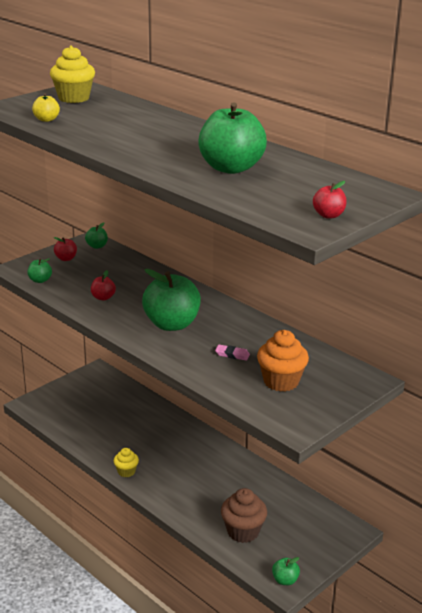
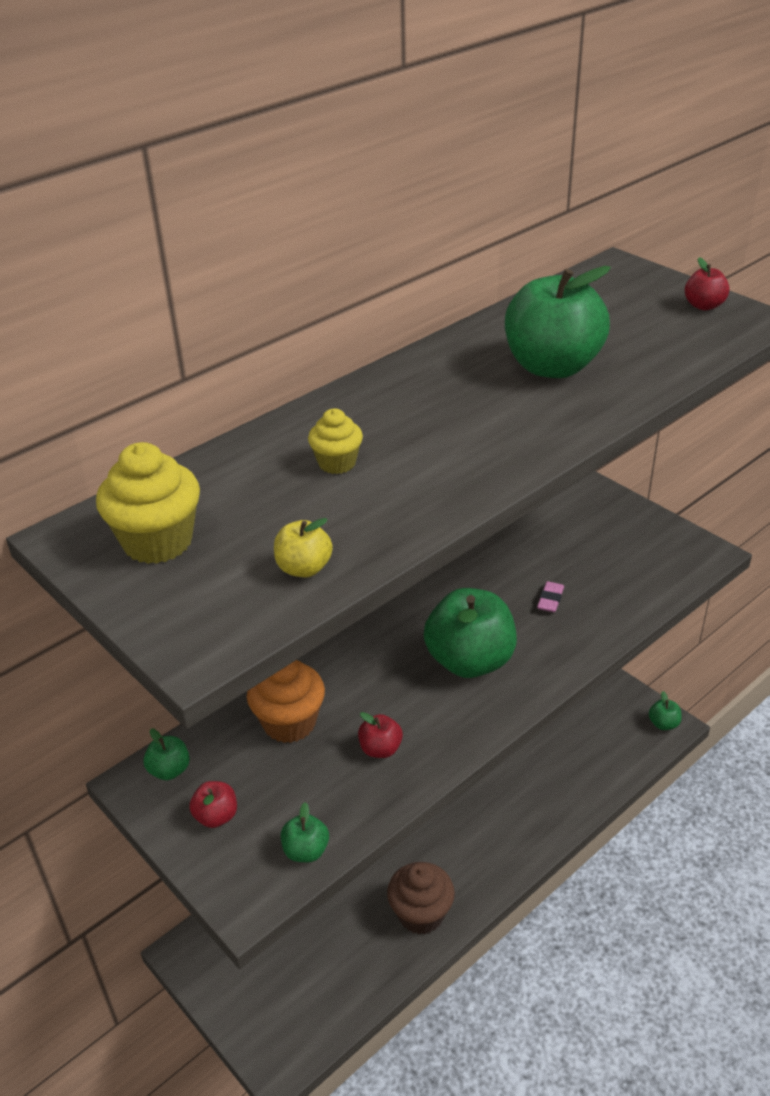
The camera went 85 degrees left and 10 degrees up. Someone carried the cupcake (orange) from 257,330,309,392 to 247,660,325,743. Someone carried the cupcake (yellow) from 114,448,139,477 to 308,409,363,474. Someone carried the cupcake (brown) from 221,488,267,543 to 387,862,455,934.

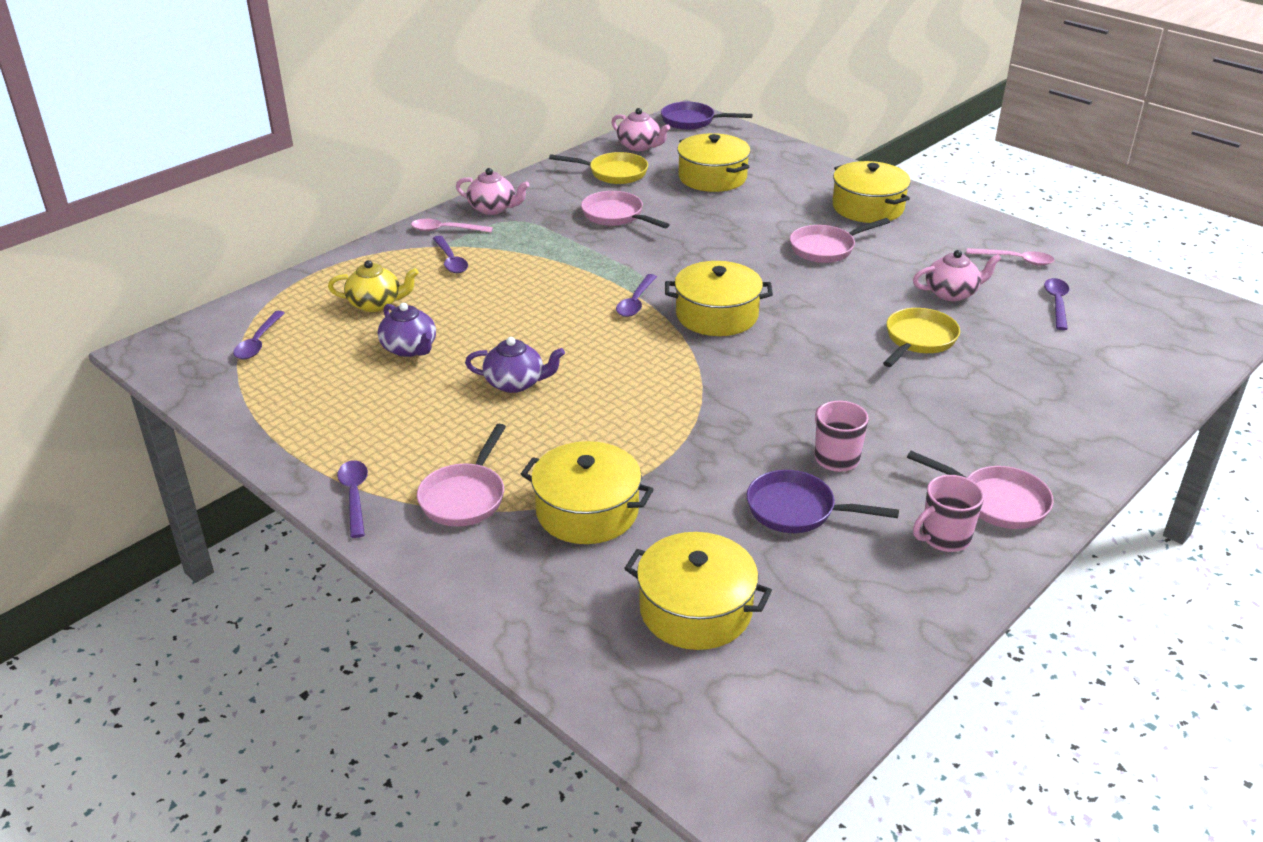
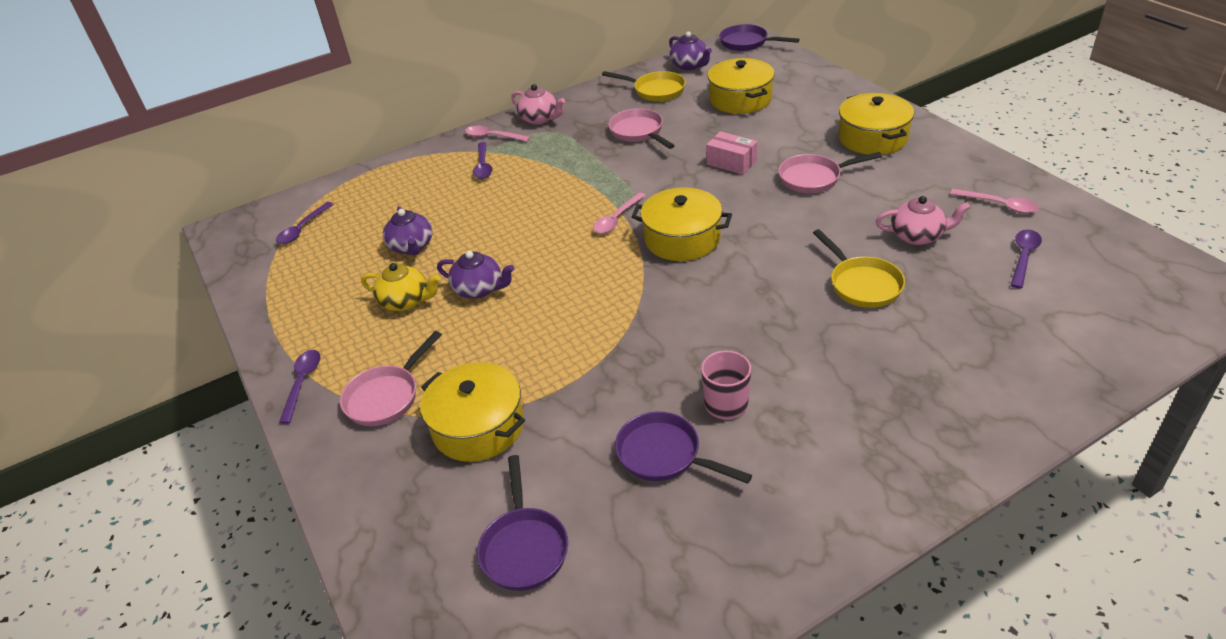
The camera went 20 degrees right and 5 degrees up. Someone repainted the teapot (pink) at 612,108,670,151, which became the teapot (purple) at 669,31,712,70. Someone carried the teapot (yellow) from 328,260,419,312 to 361,263,440,311. Someone repainted the spoon (purple) at 616,274,657,317, which became the spoon (pink) at 593,192,646,234. Someone rotated the pan (yellow) at 883,308,960,367 by 105 degrees clockwise. Someone took away the pan (pink) at 907,451,1054,529. Someone took away the mug (pink) at 913,475,984,552. Someone swapped the pot (yellow) at 624,532,772,650 for the pan (purple) at 477,455,568,591. Someone put down the box (pink) at 706,131,757,175.

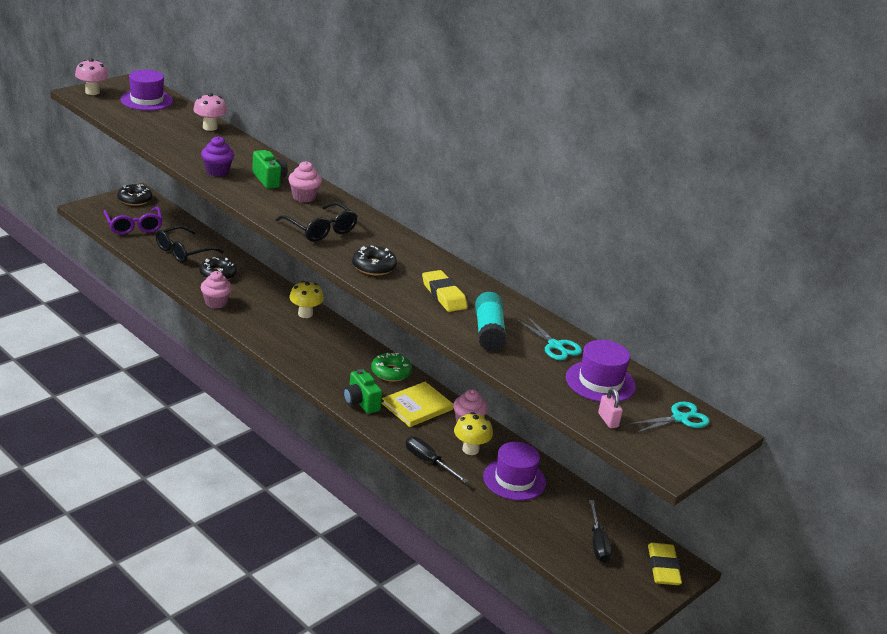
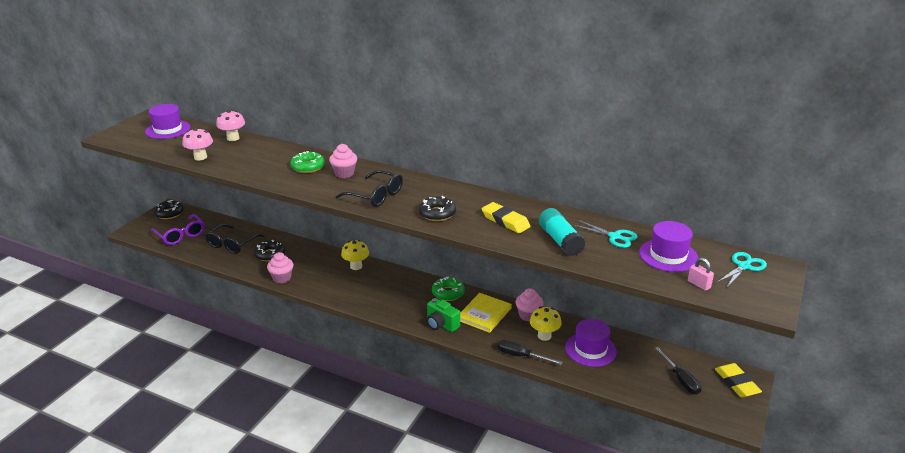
The camera went 15 degrees left and 0 degrees up. Someone carried the mushroom (pink) from 75,58,109,95 to 182,128,213,160. Someone took away the cupcake (purple) at 201,136,234,177. Someone swapped the camera (green) at 252,150,288,189 for the donut (green) at 290,151,325,173.

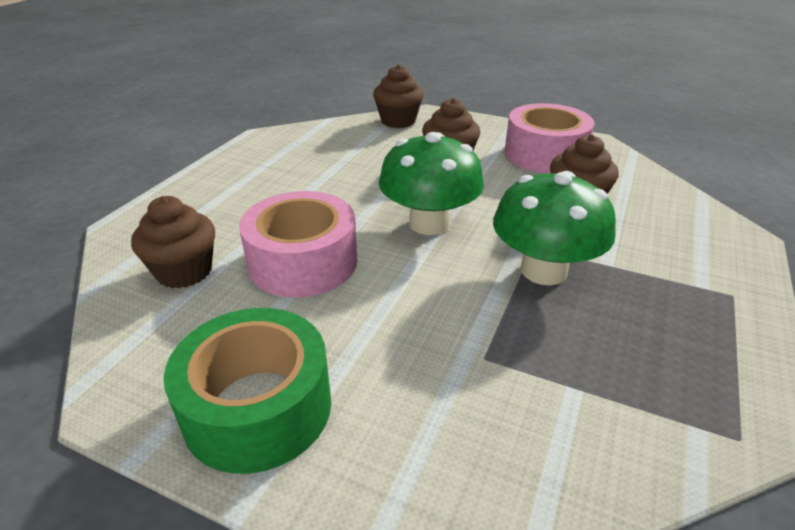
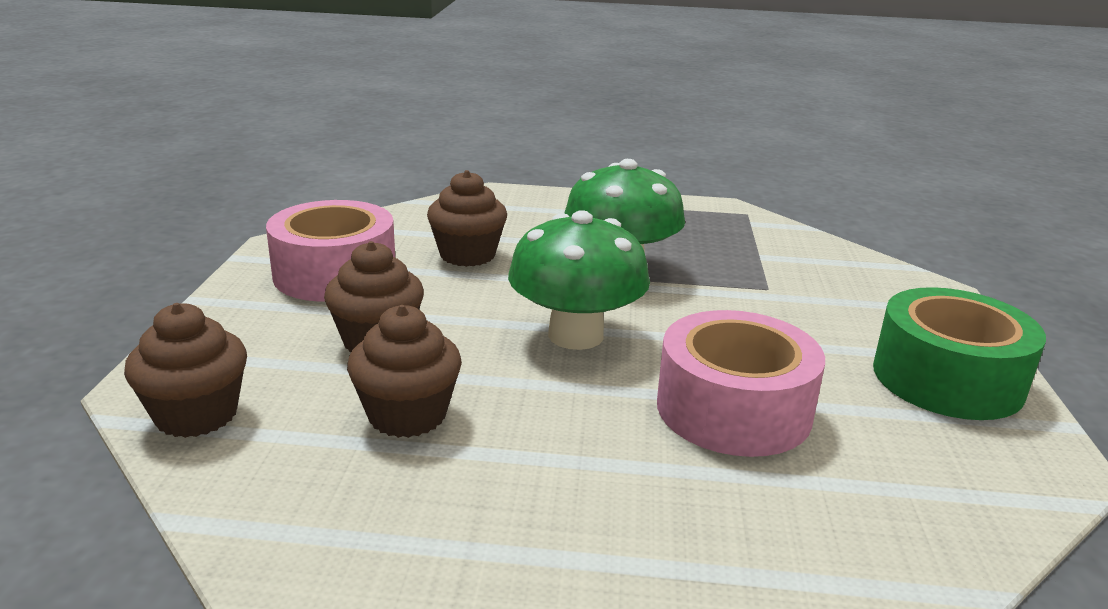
The camera went 110 degrees left and 10 degrees down. Someone carried the cupcake (brown) from 131,196,215,288 to 347,305,462,438.

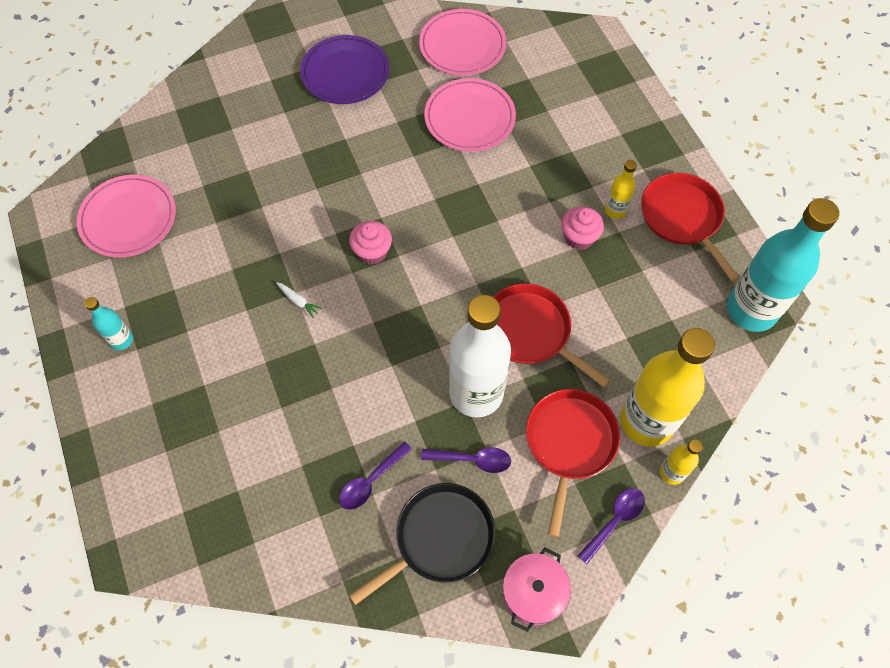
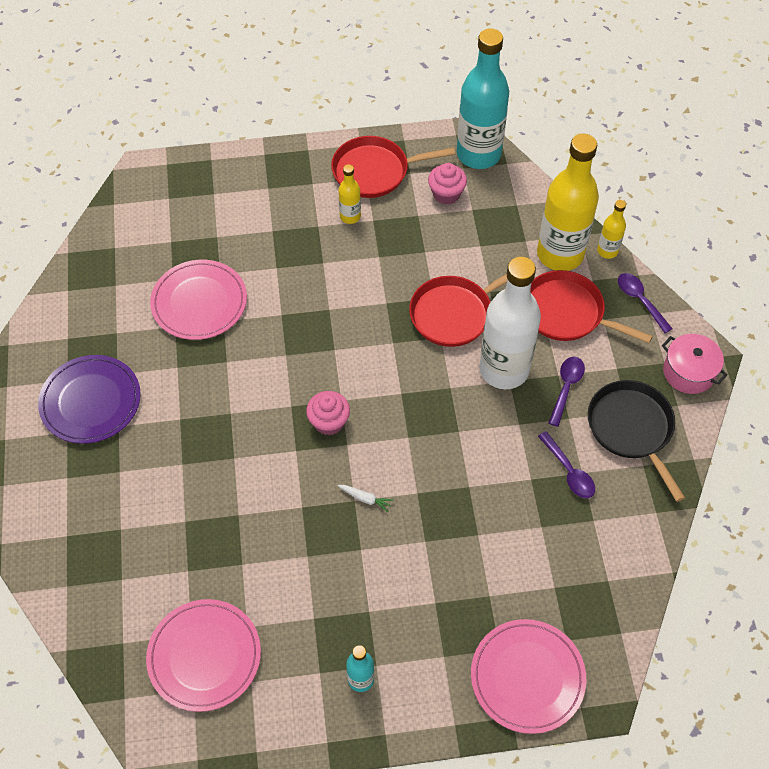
The camera went 75 degrees left and 5 degrees down. Someone carried the plate (pink) from 419,9,507,76 to 471,619,586,734. Someone carried the cupcake (pink) from 561,206,604,250 to 428,163,467,205. Someone rotated the carrot (white) at 276,282,322,318 by 60 degrees clockwise.

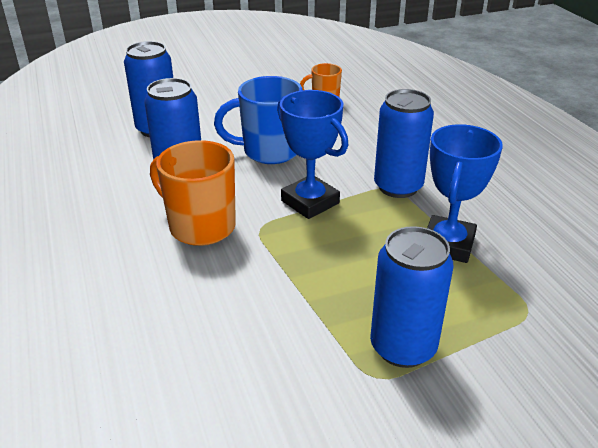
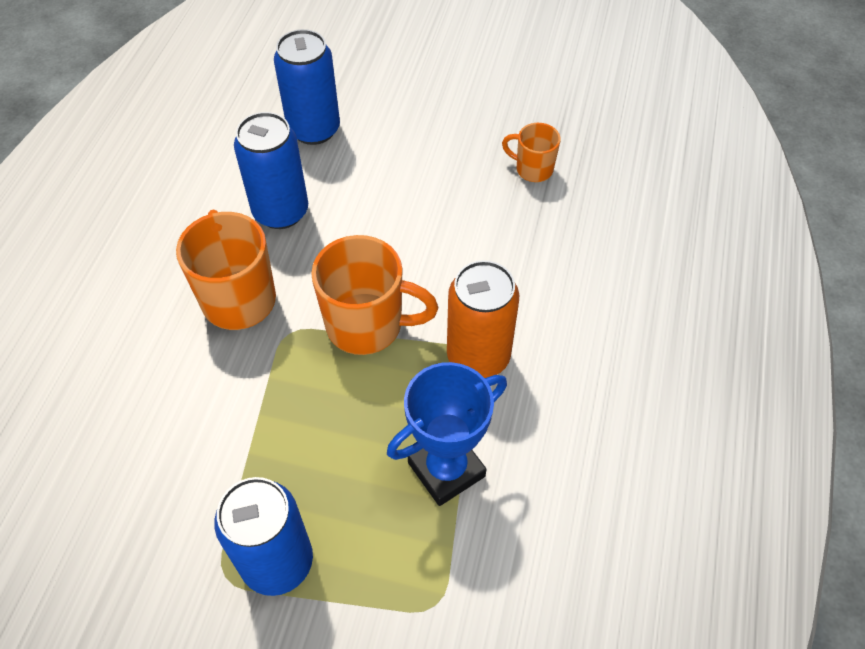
The camera went 35 degrees right and 20 degrees up. Someone took away the mug (blue) at 214,76,303,164. Someone repainted the can (blue) at 374,89,434,198, which became the can (orange) at 447,260,519,378. Someone swapped the trophy (blue) at 277,90,348,219 for the mug (orange) at 311,235,438,355.

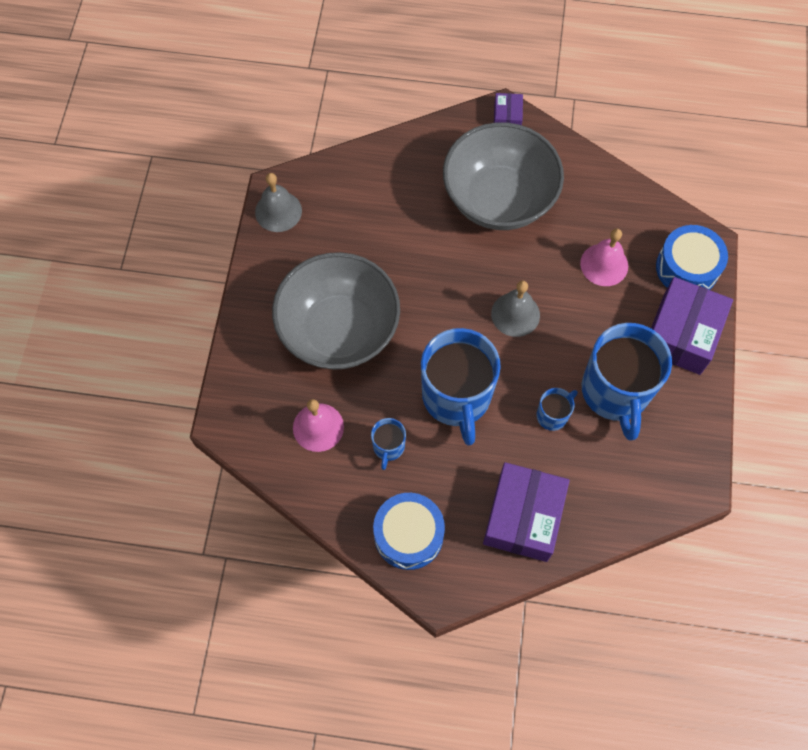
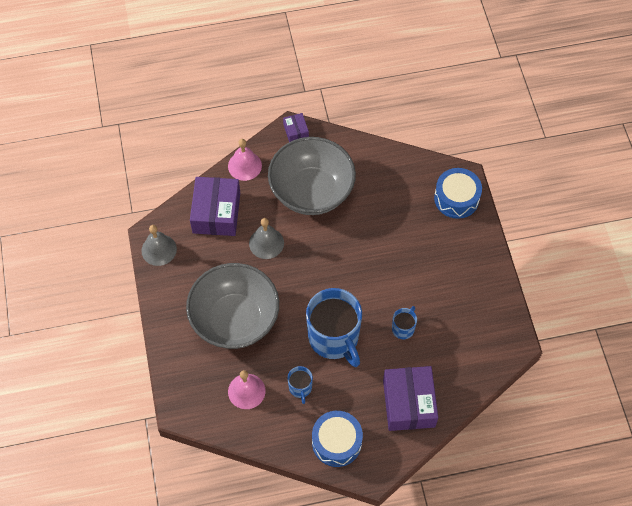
The camera went 20 degrees left and 5 degrees down. Someone carried the bell (pink) from 580,228,628,286 to 228,139,262,181. Someone carried the box (purple) from 651,277,733,375 to 190,177,240,236. Someone carried the bell (grey) from 491,280,540,337 to 249,218,284,259. Someone took away the mug (blue) at 582,323,672,441.

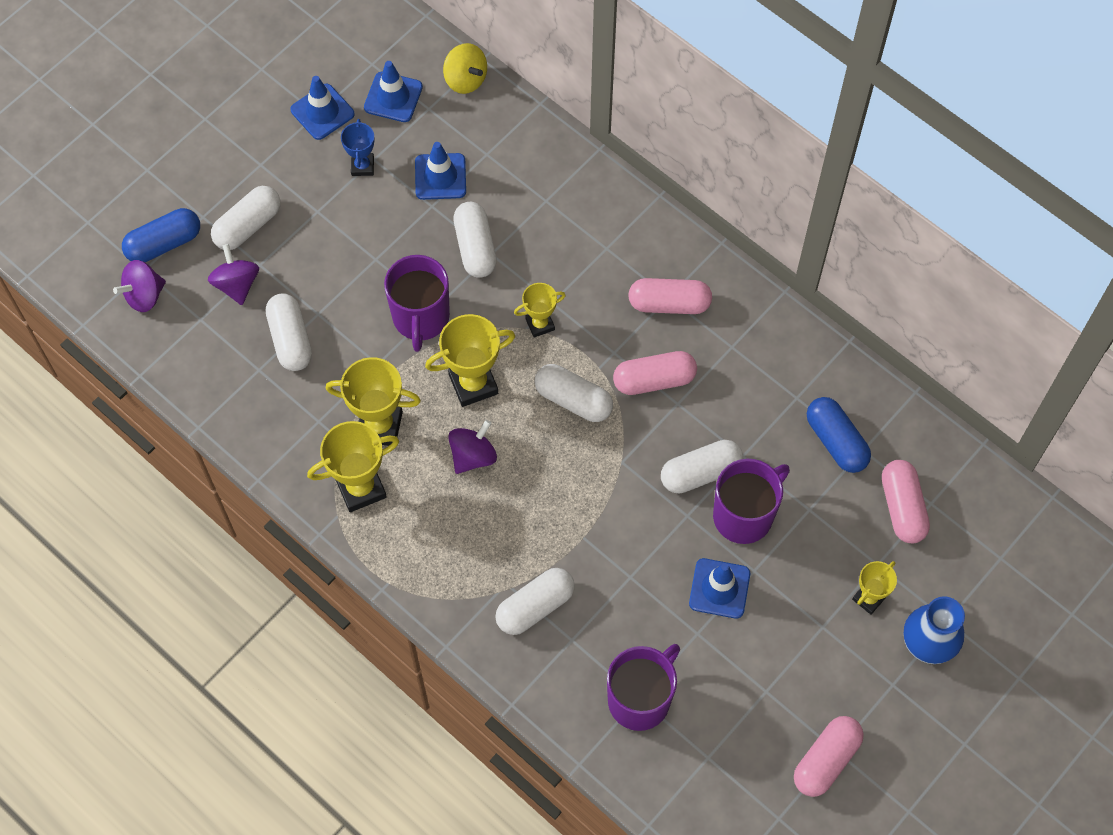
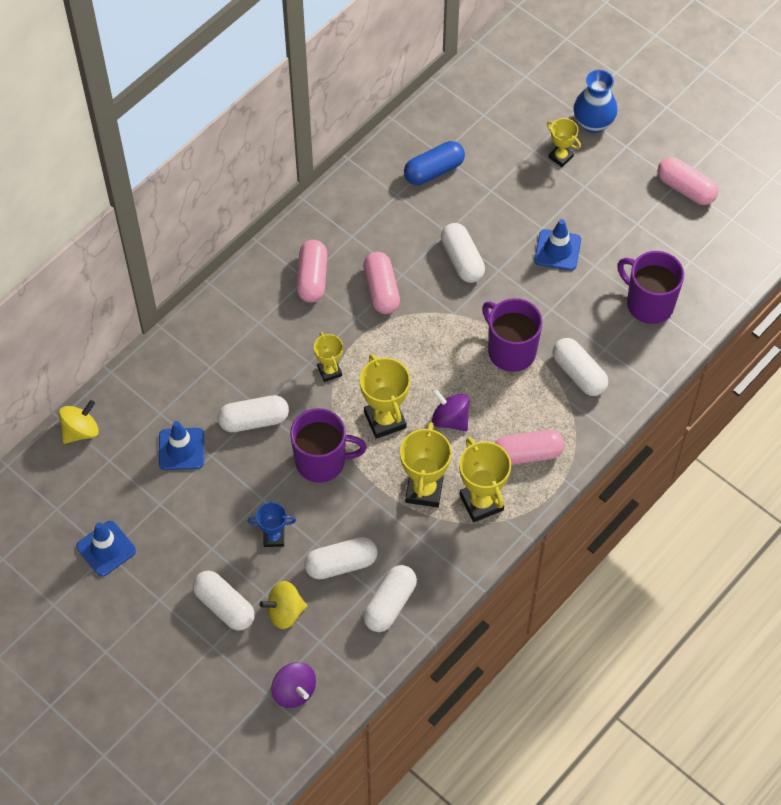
The camera went 90 degrees left and 5 degrees down. Someone took away the traffic cone (blue) at 364,61,423,122. Someone carried the trophy (blue) from 341,119,375,176 to 247,502,296,547. Someone took away the capsule (blue) at 122,208,200,262. Someone repainted the spinning top (purple) at 208,244,259,305, which became the spinning top (yellow) at 260,581,307,629. Someone carried the capsule (white) from 534,364,613,422 to 363,565,417,632. Someone carried the mug (purple) from 713,459,790,544 to 482,298,543,372. Someone carried the capsule (pink) from 882,460,930,543 to 495,430,564,465.

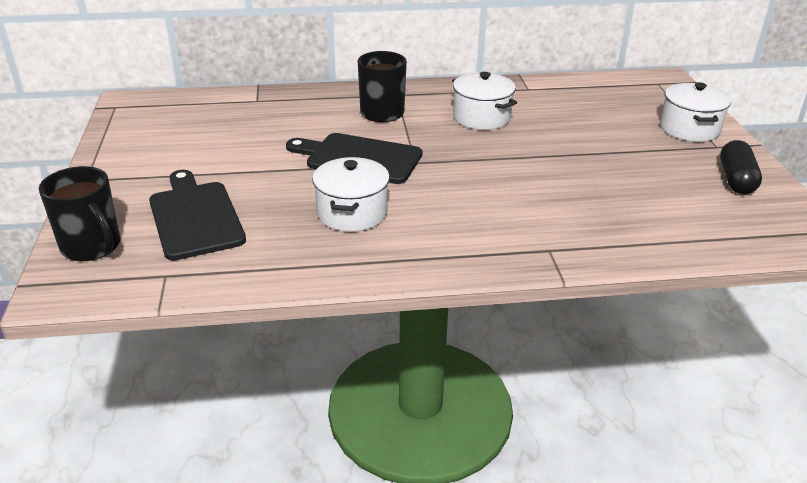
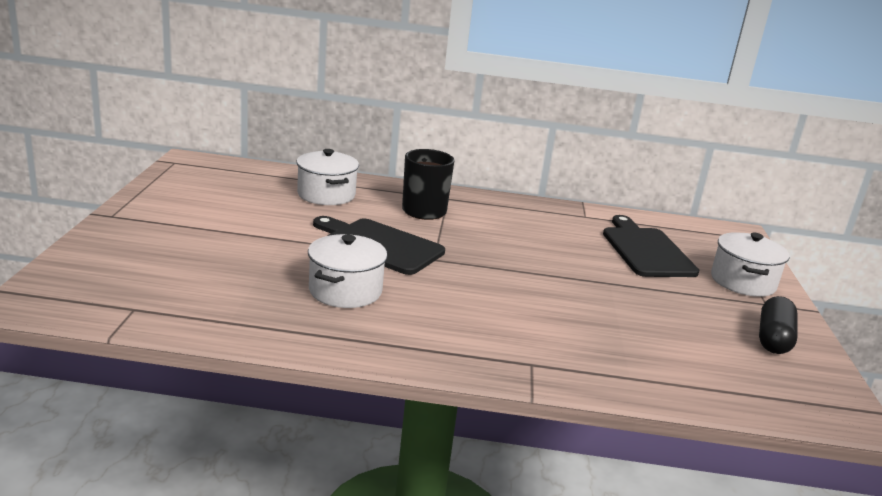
The camera went 10 degrees right and 10 degrees down. Someone carried the pot (white) from 452,72,517,130 to 296,149,359,205. Someone took away the mug (black) at 39,166,120,261. Someone carried the cutting board (black) from 149,170,246,260 to 603,215,699,277.

